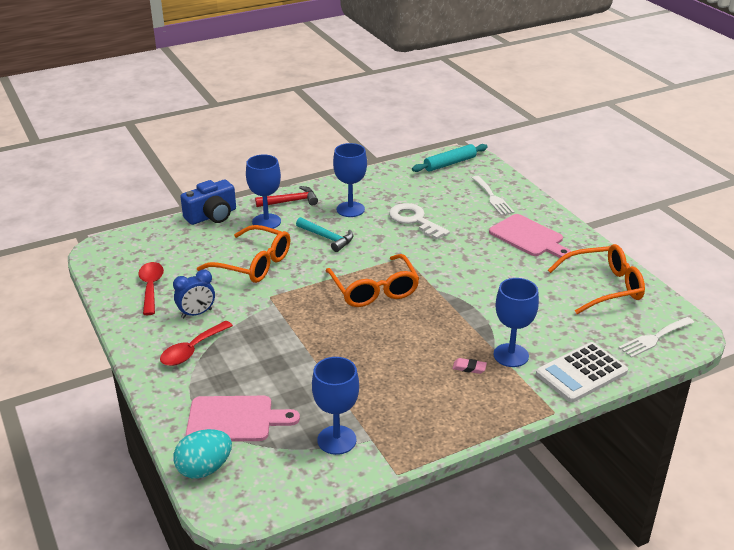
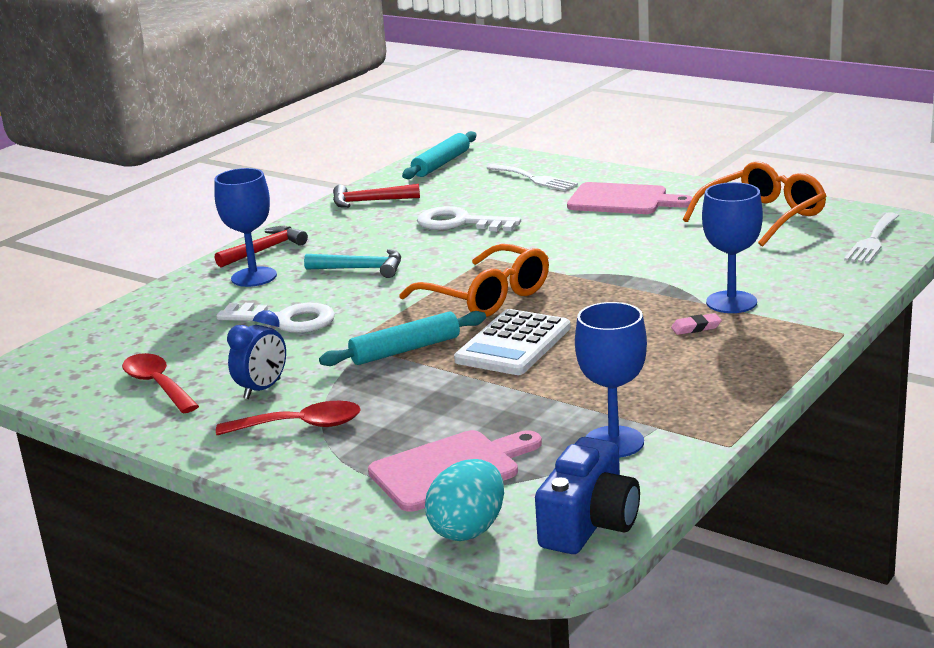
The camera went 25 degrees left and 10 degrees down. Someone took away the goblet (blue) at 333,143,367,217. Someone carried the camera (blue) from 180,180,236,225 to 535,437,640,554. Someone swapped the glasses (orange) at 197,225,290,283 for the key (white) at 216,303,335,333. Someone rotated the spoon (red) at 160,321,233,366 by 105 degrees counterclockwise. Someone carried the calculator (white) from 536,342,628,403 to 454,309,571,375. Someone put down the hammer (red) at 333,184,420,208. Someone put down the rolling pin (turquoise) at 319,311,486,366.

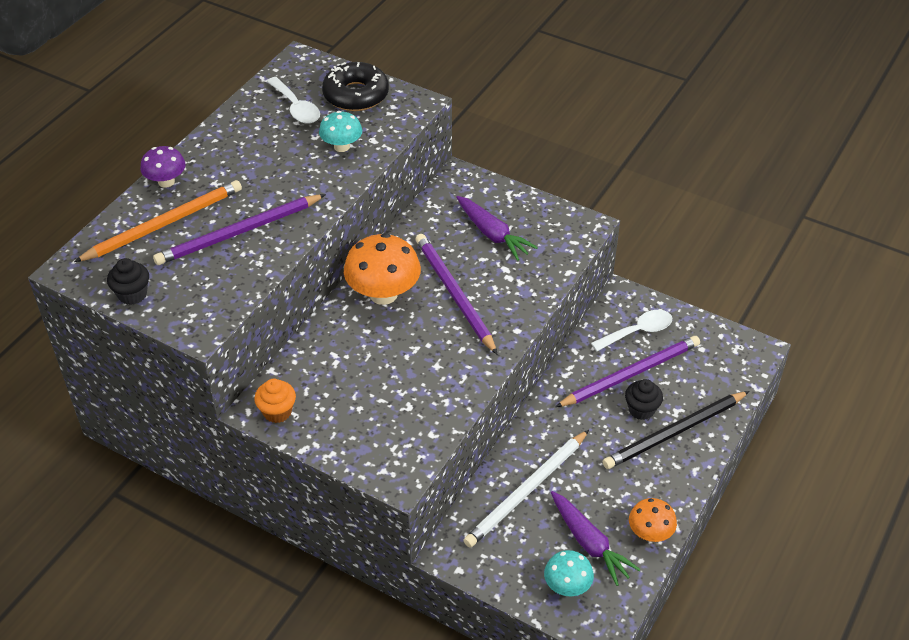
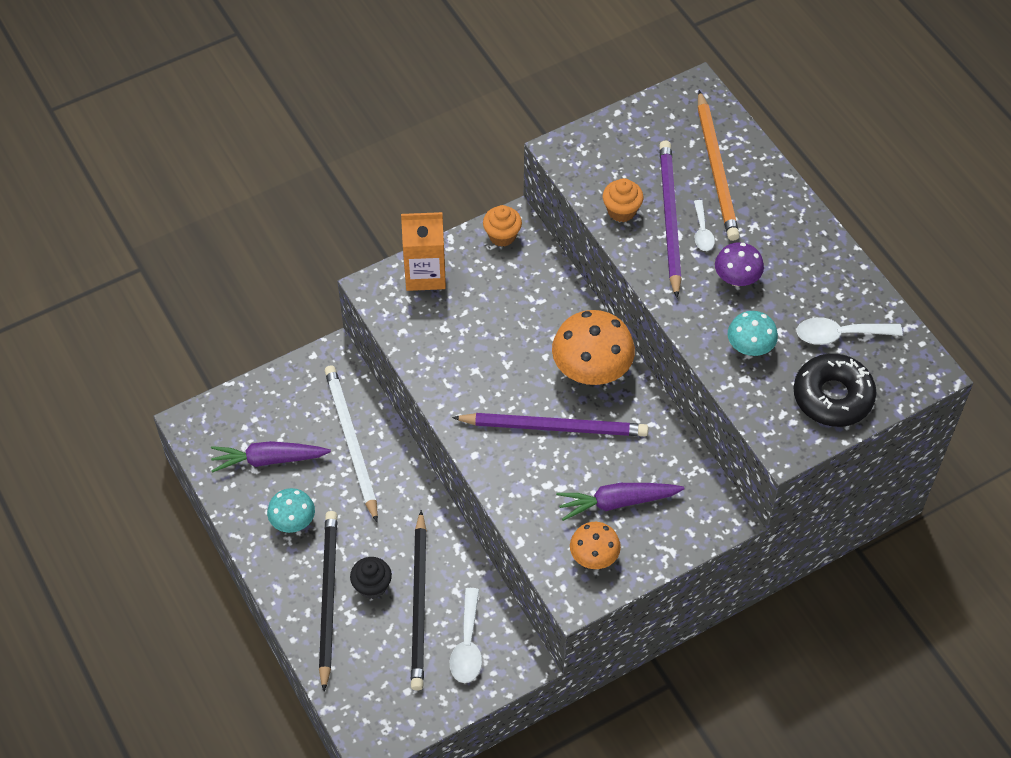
The camera went 120 degrees right and 10 degrees up. Someone carried the mushroom (purple) from 140,146,186,188 to 715,243,764,287. Someone took away the cupcake (black) at 107,258,149,305. Someone repainted the pencil (purple) at 555,336,700,407, which became the pencil (black) at 411,510,427,691. Someone carried the mushroom (orange) from 629,498,677,542 to 570,522,621,569. Someone carried the mushroom (turquoise) from 544,550,594,596 to 267,488,315,533. Someone put down the cupcake (orange) at 603,178,643,222. Someone put down the spoon (white) at 694,200,715,251. Someone put down the carton (orange) at 401,212,446,291.

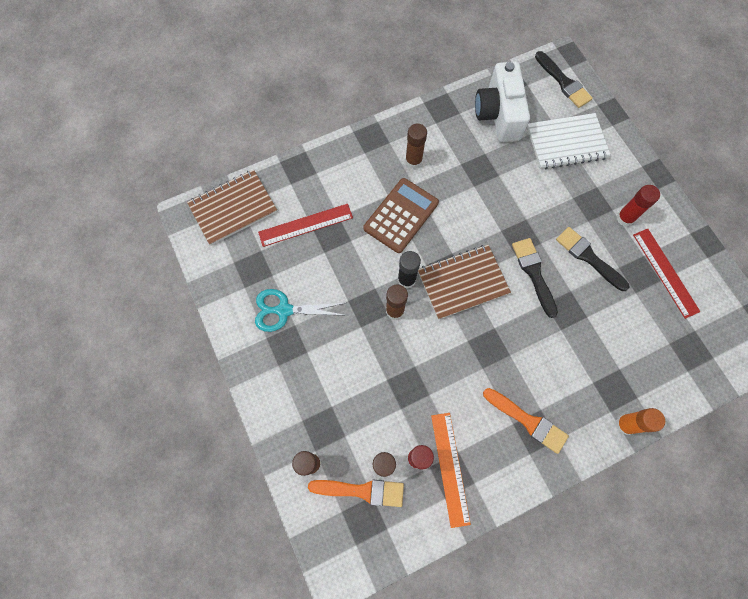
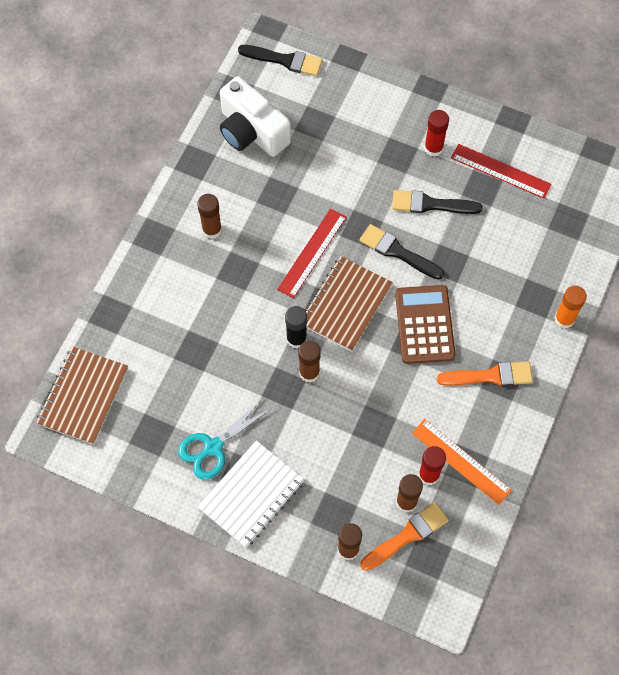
The camera went 40 degrees left and 5 degrees down. Someone carried the notebook (white) from 527,113,611,169 to 197,441,305,548. Someone carried the calculator (brown) from 363,178,439,253 to 395,285,456,364. Someone carried the ruler (red) from 258,204,353,247 to 277,209,346,298.

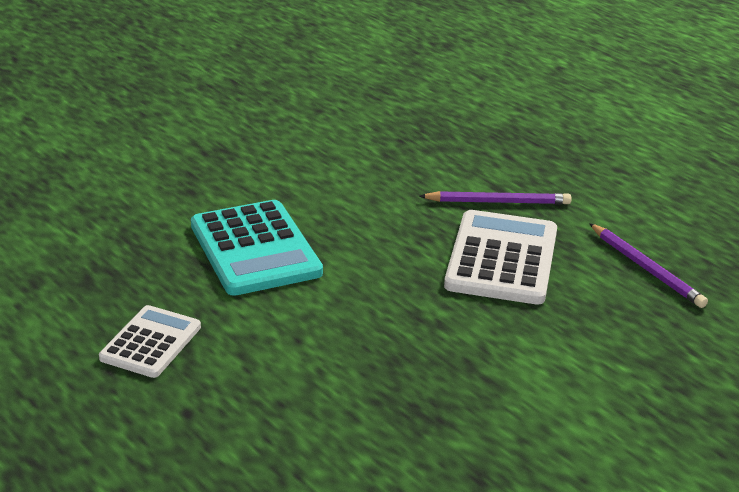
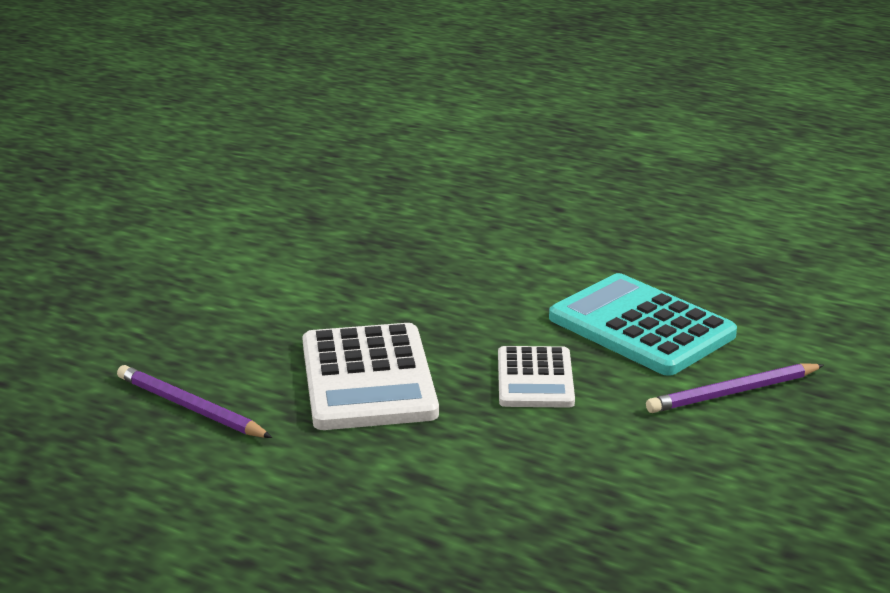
The camera went 160 degrees right and 5 degrees down. Someone carried the pencil (purple) from 419,191,571,204 to 646,364,824,413. Someone carried the calculator (white) from 99,305,201,378 to 498,346,575,408.

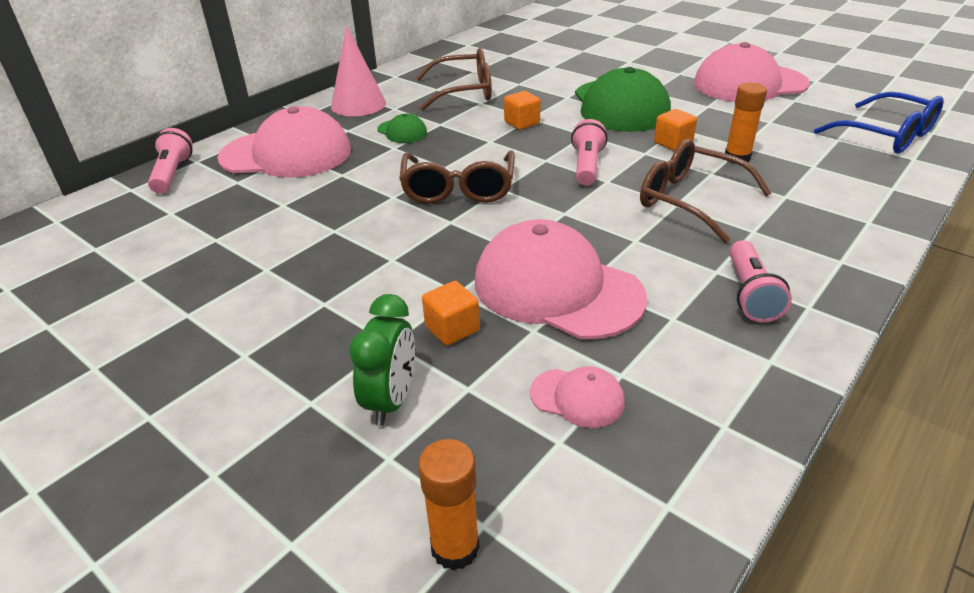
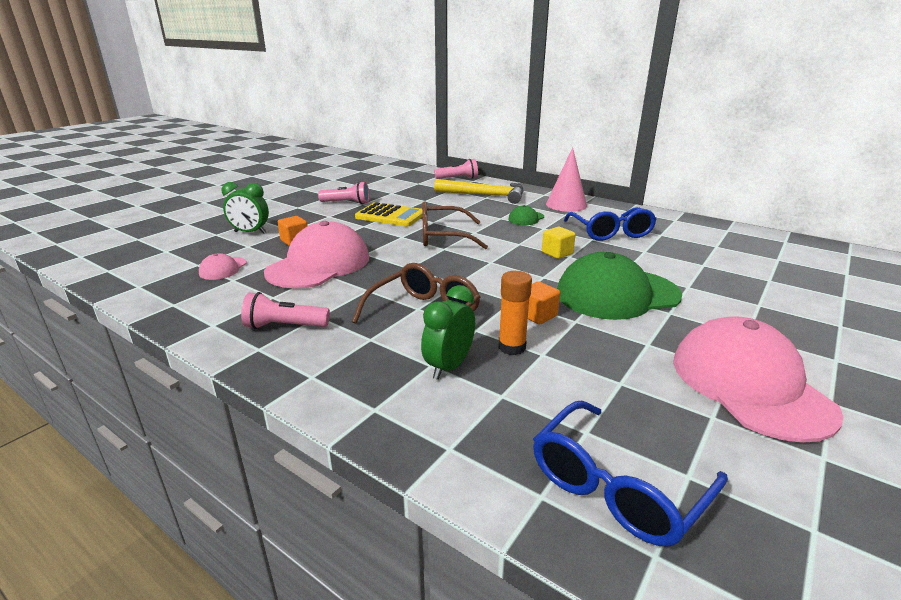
The camera went 85 degrees right and 10 degrees down. Someone repainted the glasses (brown) at 416,48,492,111, which became the glasses (blue) at 564,207,657,241. Someone repainted the cube (orange) at 504,91,541,130, which became the cube (yellow) at 542,227,576,259. Someone swapped the cap (pink) at 217,106,351,178 for the hammer (yellow) at 434,179,524,204. Someone carried the flashlight (pink) from 571,119,608,186 to 318,181,369,204. Someone took away the glue stick (orange) at 418,439,480,571. Someone put down the calculator (yellow) at 355,202,423,227. Someone put down the clock (green) at 421,285,475,380.

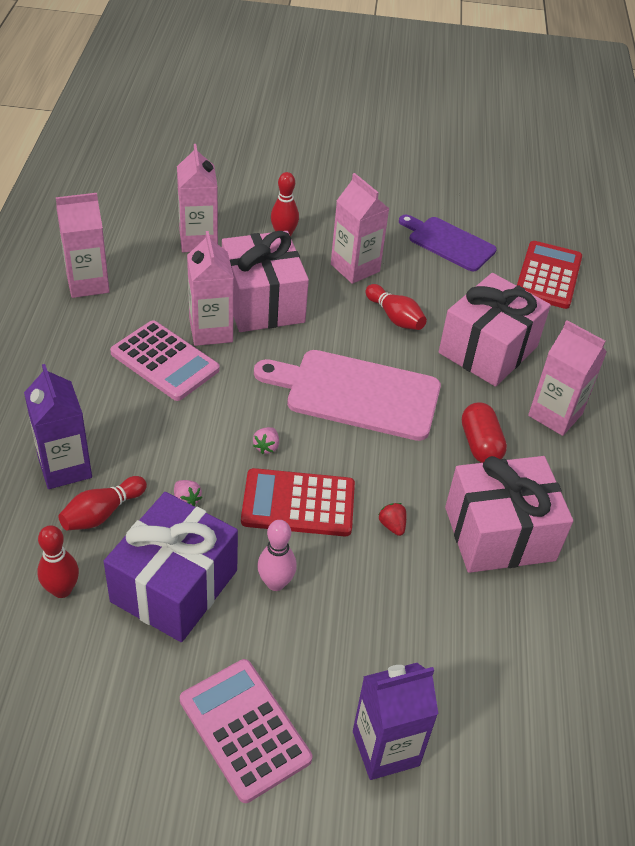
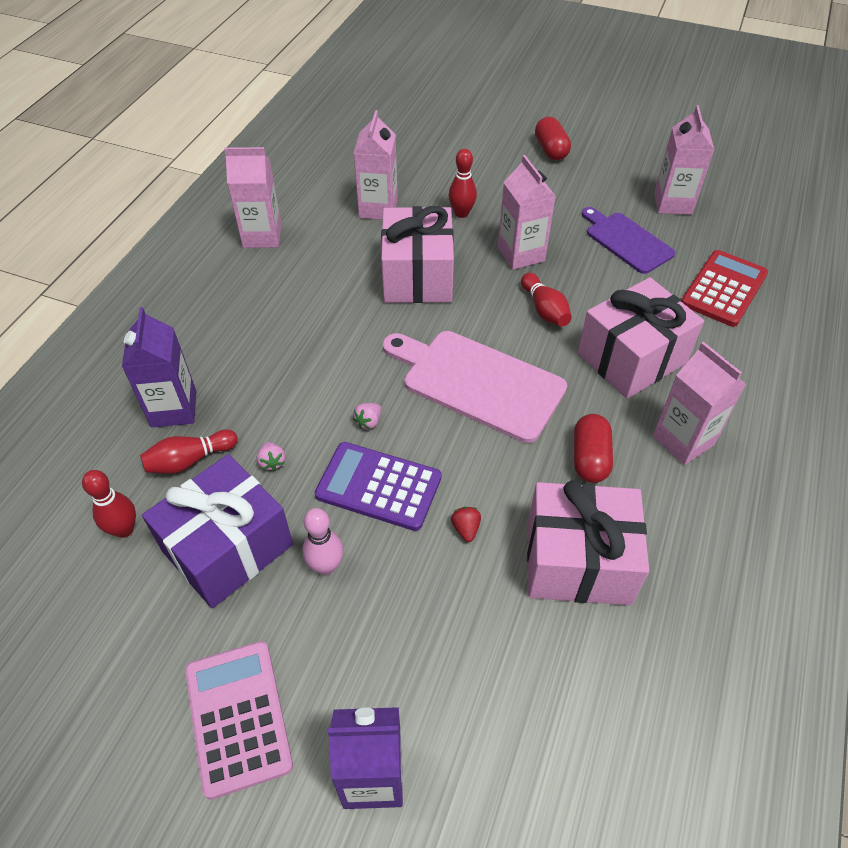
The camera went 20 degrees right and 5 degrees up. Someone carried the carton (pink) from 187,231,234,346 to 654,105,714,215. Someone took away the calculator (pink) at 110,320,220,401. Someone repainted the calculator (red) at 241,468,355,536, which became the calculator (purple) at 314,442,442,531. Someone put down the capsule (red) at 535,117,571,160.

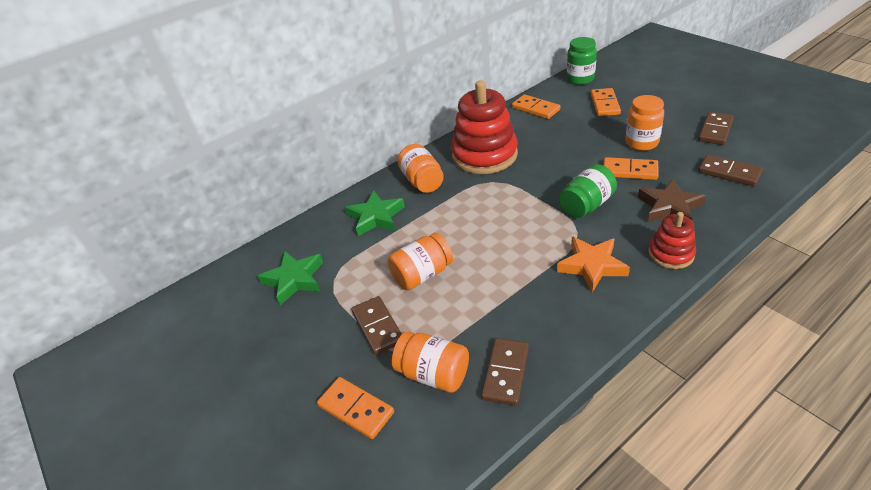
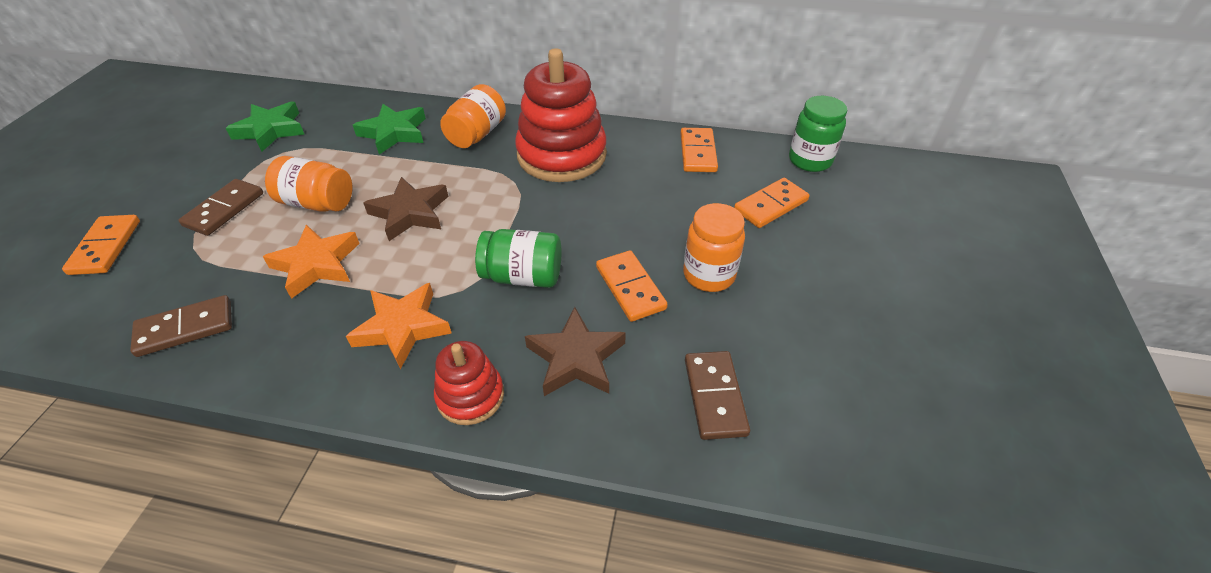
The camera went 45 degrees right and 5 degrees up. Someone took away the domino (brown) at 698,112,734,145. Someone took away the jar (orange) at 392,331,469,393. Someone put down the star (brown) at 363,177,449,241. Someone put down the star (orange) at 263,224,360,299.

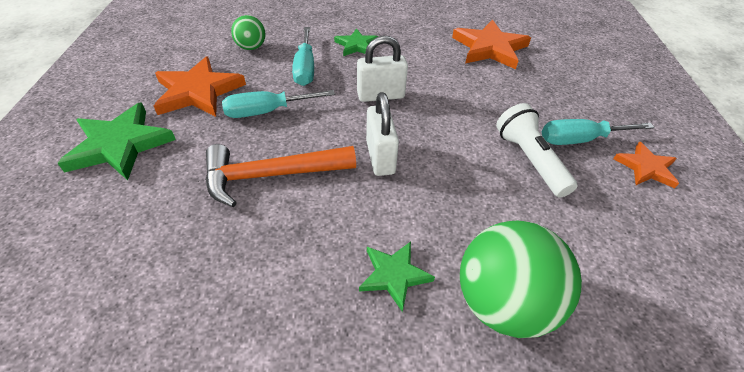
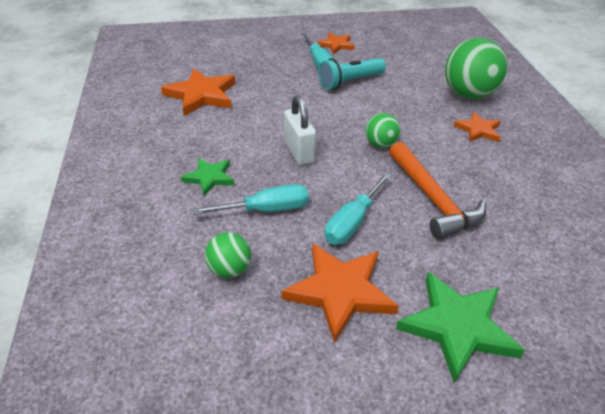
The camera went 100 degrees left and 5 degrees down. Someone rotated the screwdriver (turquoise) at 222,90,335,118 by 60 degrees clockwise. Someone swapped the padlock (white) at 366,92,399,176 for the ball (green) at 365,113,400,148. Someone repainted the flashlight (white) at 496,103,578,198, which became the flashlight (turquoise) at 318,58,386,90. Someone repainted the star (green) at 359,242,435,312, which became the star (orange) at 454,112,501,142.

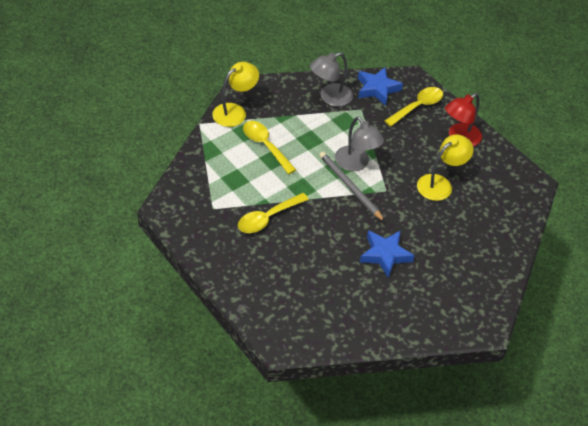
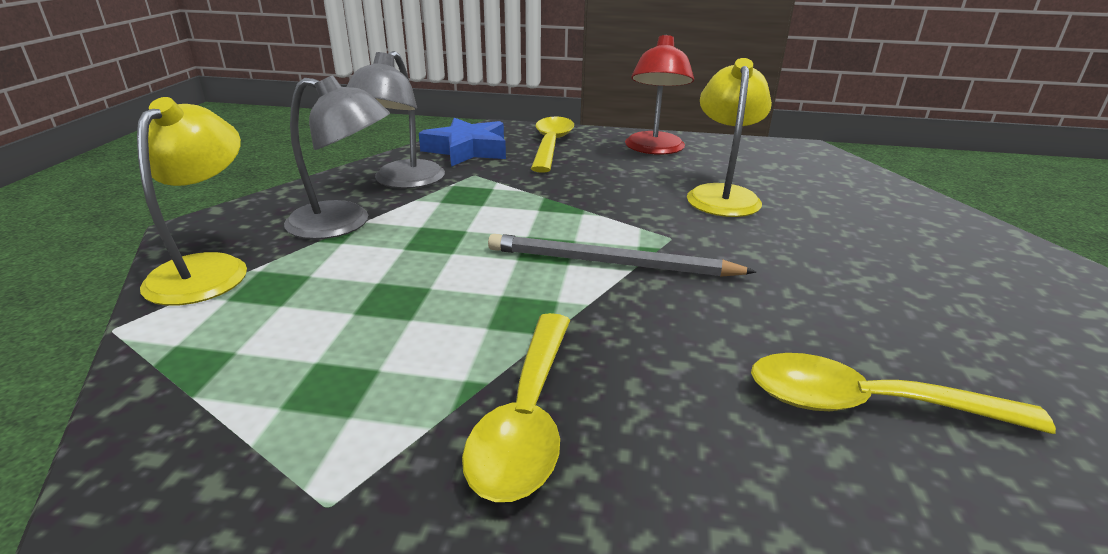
The camera went 40 degrees left and 20 degrees down. Someone carried the lamp (grey) from 335,117,384,171 to 284,75,390,239. Someone carried the spoon (yellow) from 243,121,296,174 to 751,353,1056,434. Someone took away the star (blue) at 360,230,415,278.

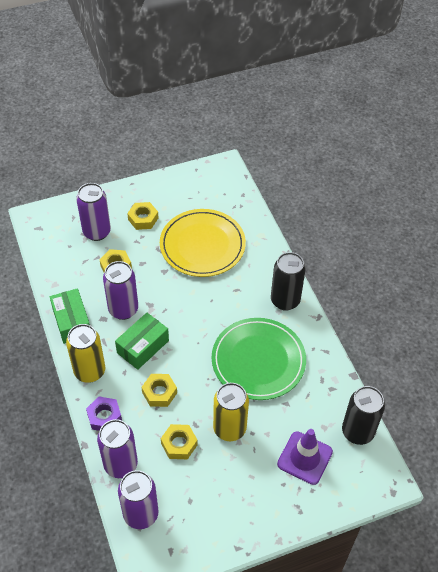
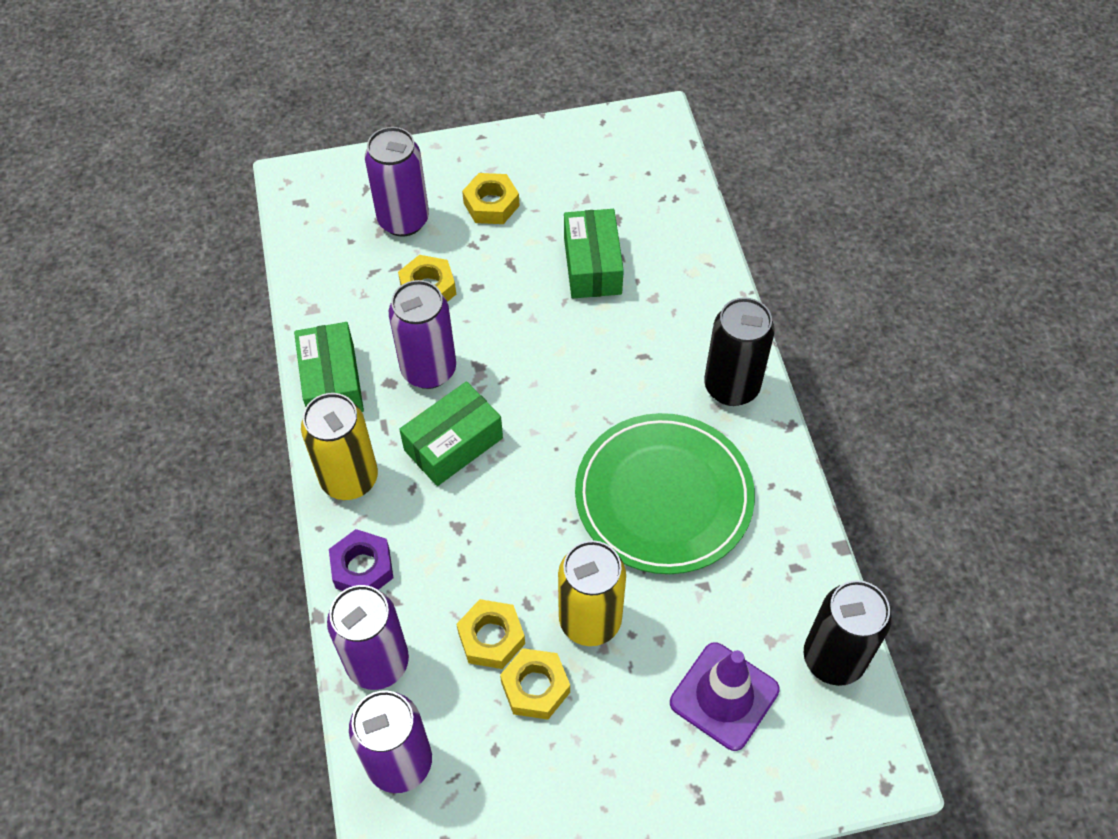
The camera went 10 degrees right and 5 degrees up. Someone swapped the plate (yellow) at 160,209,246,277 for the box (green) at 564,209,624,298. Someone carried the nut (yellow) from 141,374,177,407 to 500,648,570,719.

